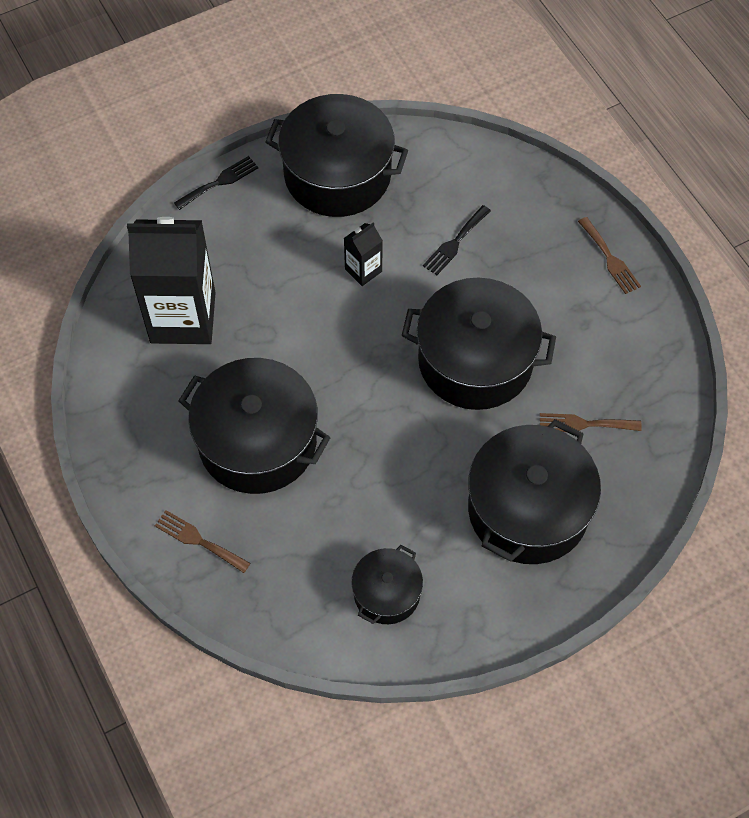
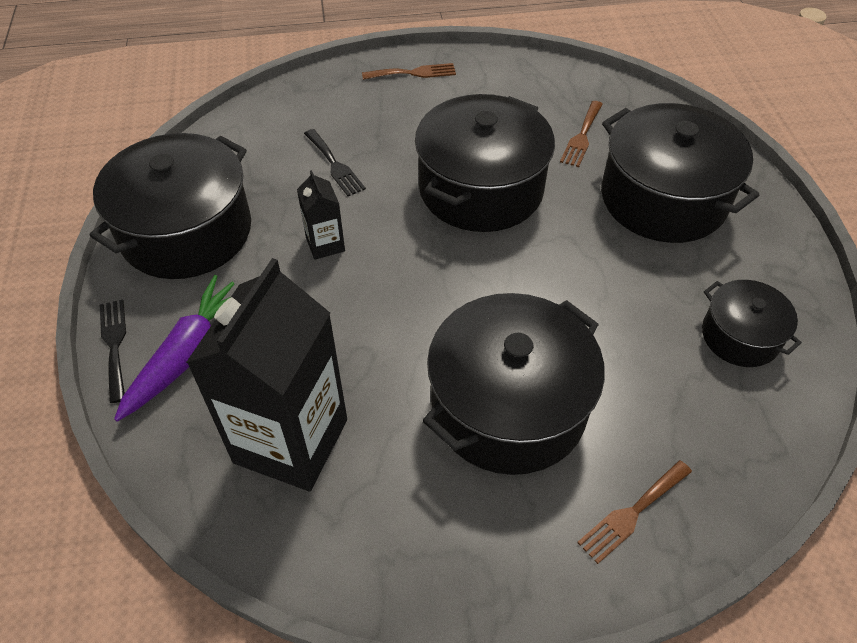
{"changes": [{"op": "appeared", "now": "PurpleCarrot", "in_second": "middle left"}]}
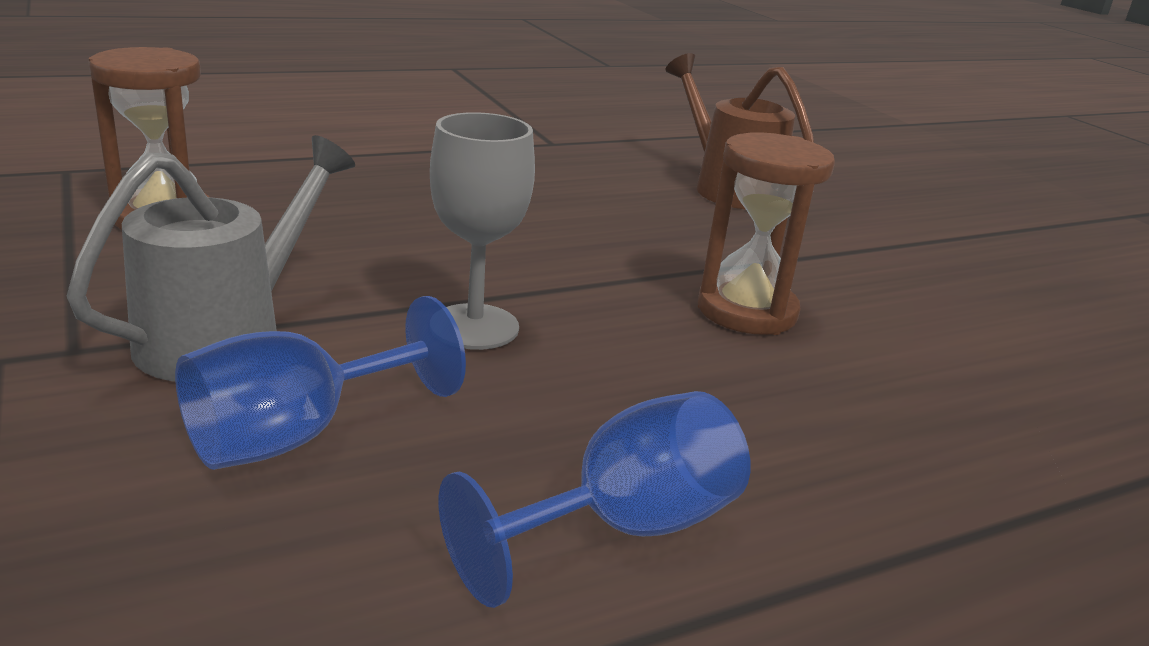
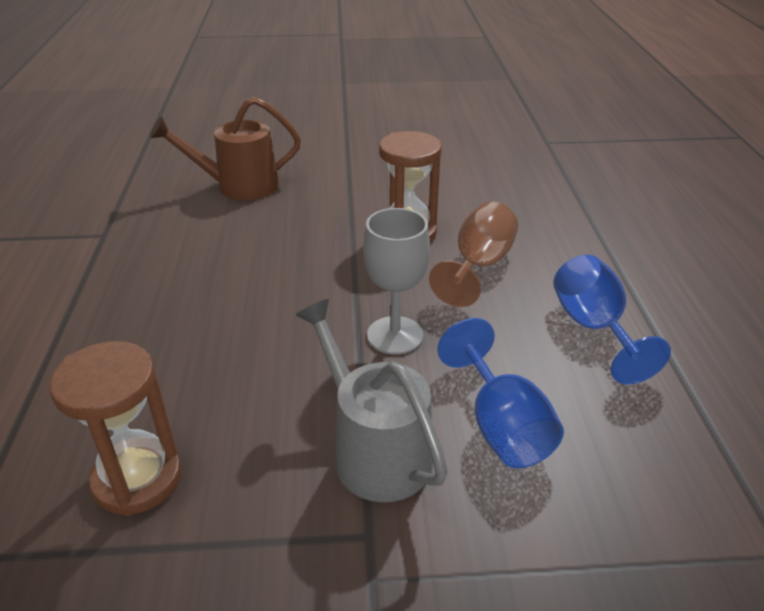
{"changes": [{"op": "appeared", "now": "BrownGoblet", "in_second": "centre"}]}
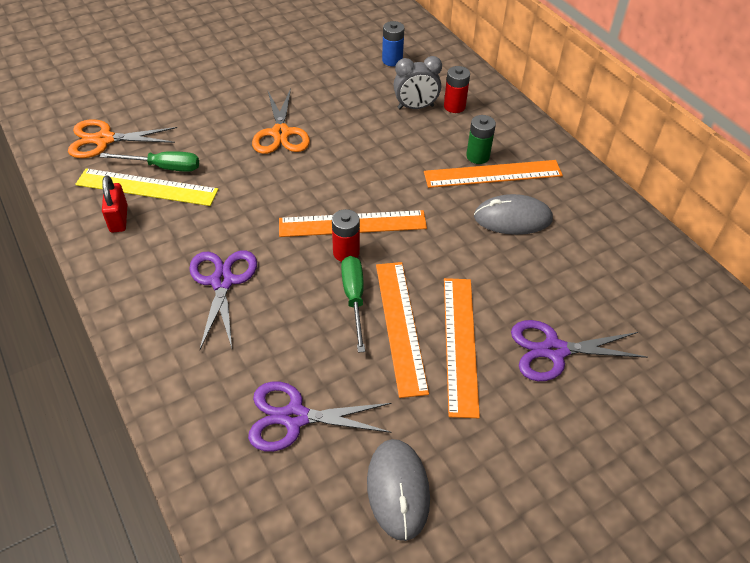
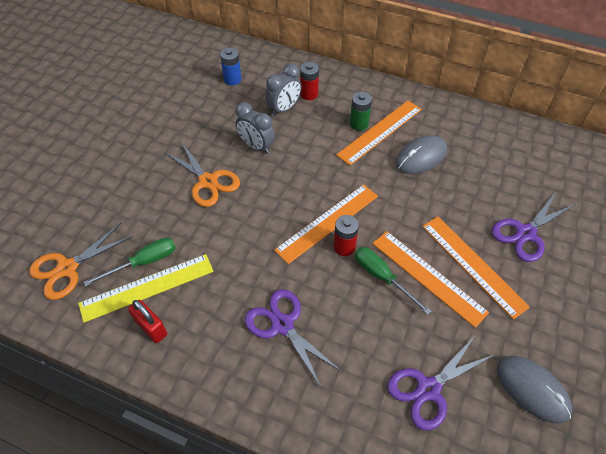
{"changes": [{"op": "appeared", "now": "GreyClock (no. 1 from left)", "in_second": "top centre"}]}
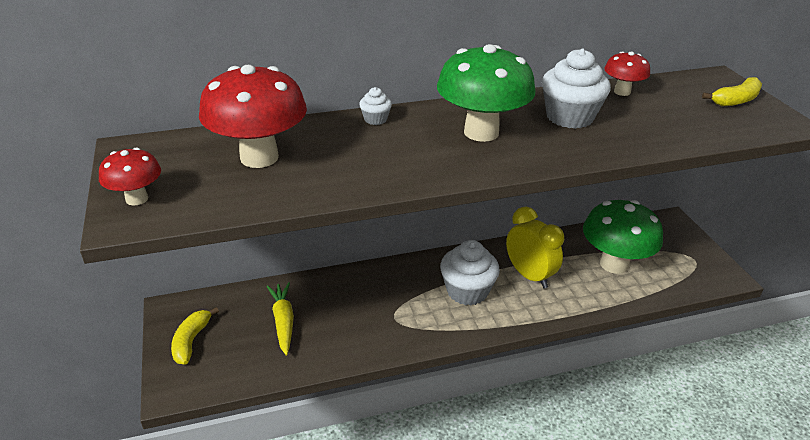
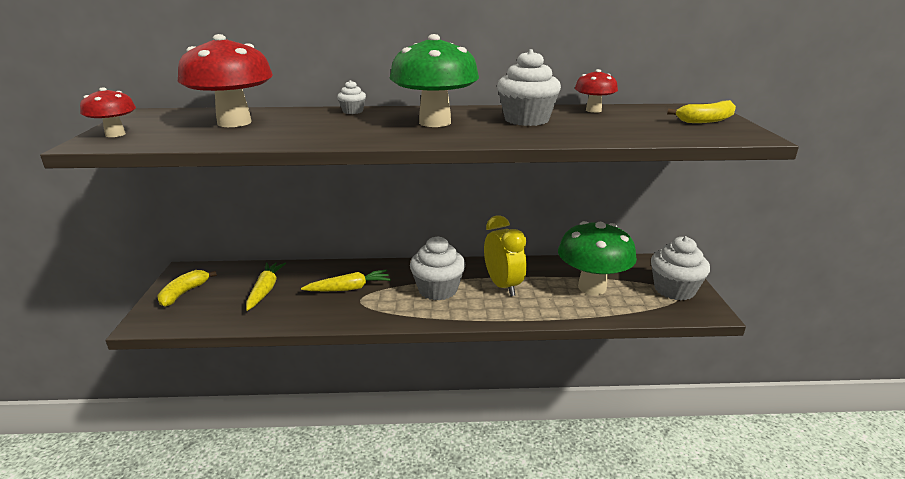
{"changes": [{"op": "appeared", "now": "YellowCarrot (no. 2 from left)", "in_second": "centre"}, {"op": "appeared", "now": "WhiteCupcake (no. 4 from left)", "in_second": "middle right"}]}
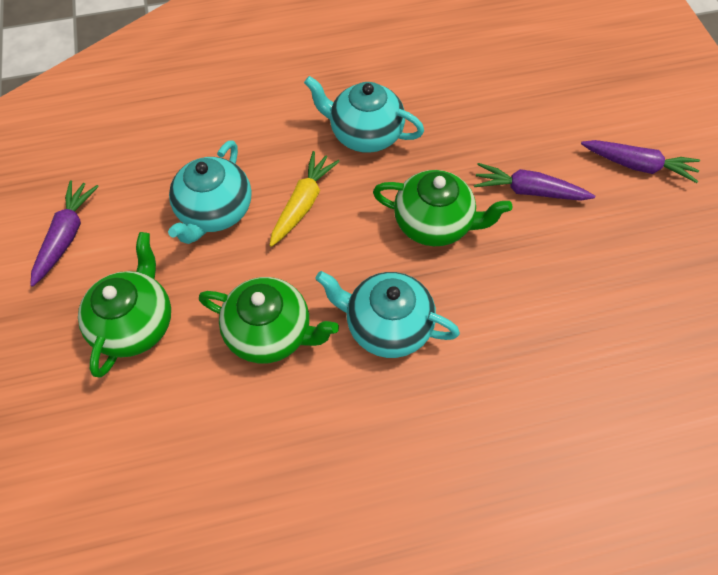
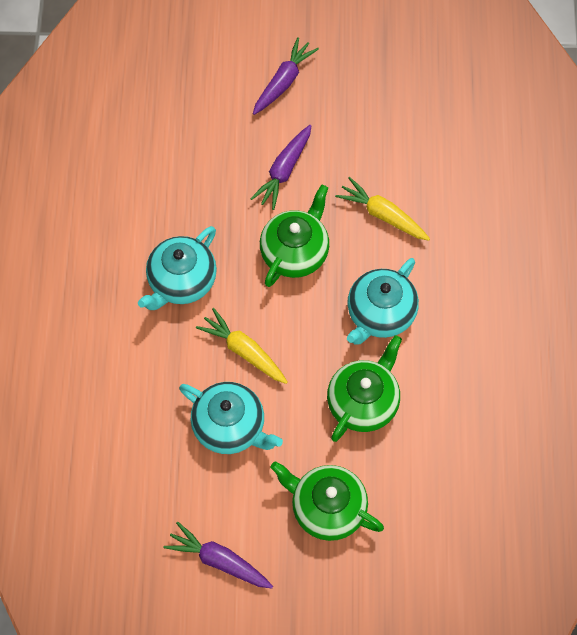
{"changes": [{"op": "appeared", "now": "YellowCarrot (no. 2 from left)", "in_second": "top centre"}]}
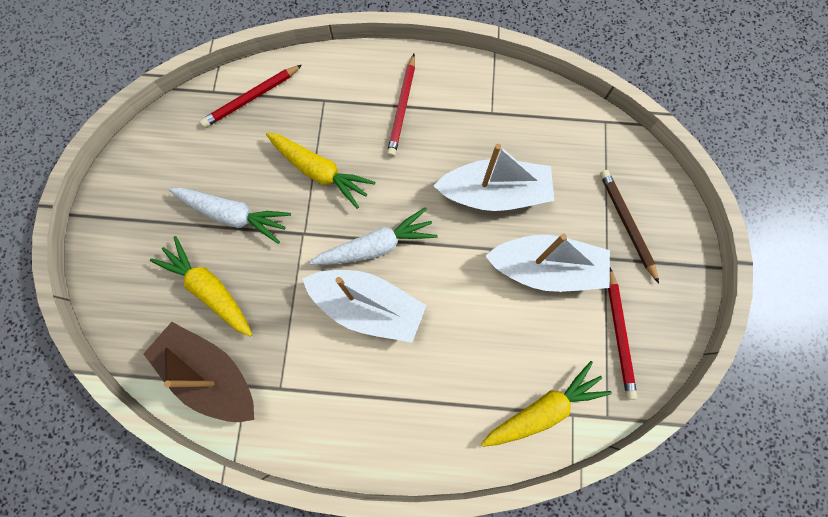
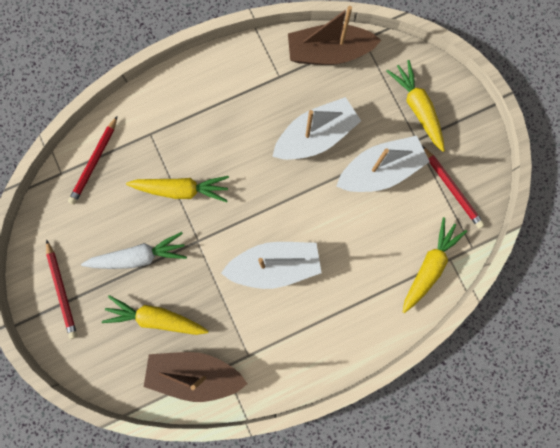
{"changes": [{"op": "relocated", "was": "RedPencil (no. 2 from left in the first image)", "now": "RedPencil (no. 1 from left)", "in_first": "top centre", "in_second": "middle left"}, {"op": "appeared", "now": "BrownBoat (no. 2 from left)", "in_second": "top centre"}, {"op": "exchanged", "was": "BrownPencil", "now": "YellowCarrot (no. 3 from left)", "in_first": "middle right", "in_second": "top right"}, {"op": "missing", "was": "WhiteCarrot (no. 2 from left)", "in_first": "centre"}]}
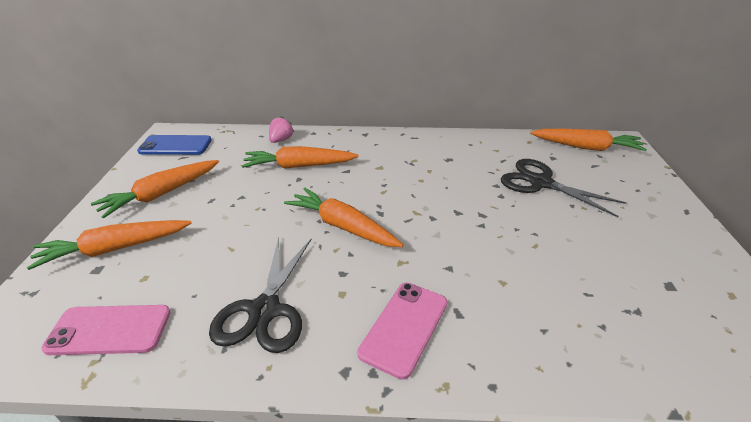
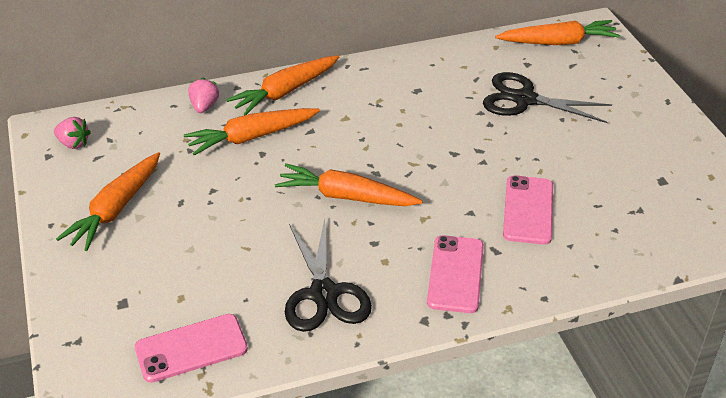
{"changes": [{"op": "exchanged", "was": "BluePhone", "now": "PinkStrawberry (no. 1 from left)", "in_first": "middle left", "in_second": "middle left"}, {"op": "relocated", "was": "OrangeCarrot (no. 1 from left in the first image)", "now": "OrangeCarrot (no. 3 from left)", "in_first": "middle left", "in_second": "top centre"}, {"op": "appeared", "now": "PinkPhone (no. 3 from left)", "in_second": "middle right"}]}
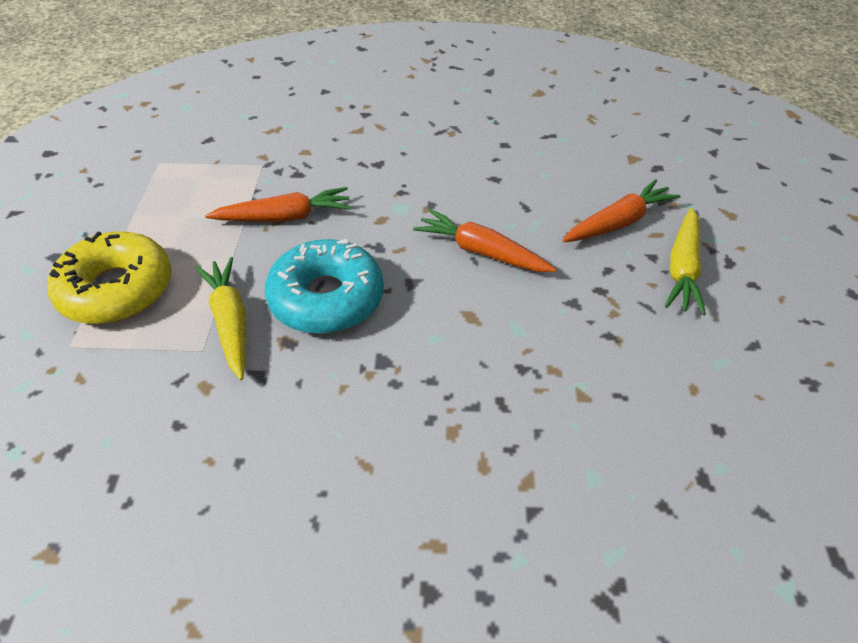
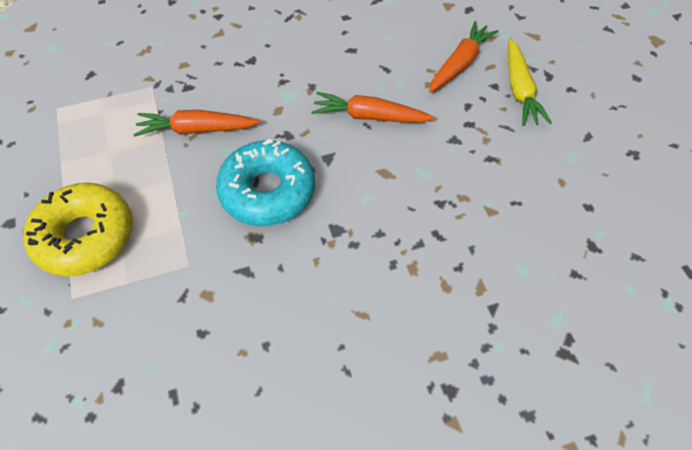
{"changes": [{"op": "spun", "was": "OrangeCarrot (no. 1 from left)", "in_first": "top left", "in_second": "top left", "clockwise": -150}, {"op": "missing", "was": "YellowCarrot (no. 1 from left)", "in_first": "middle left"}]}
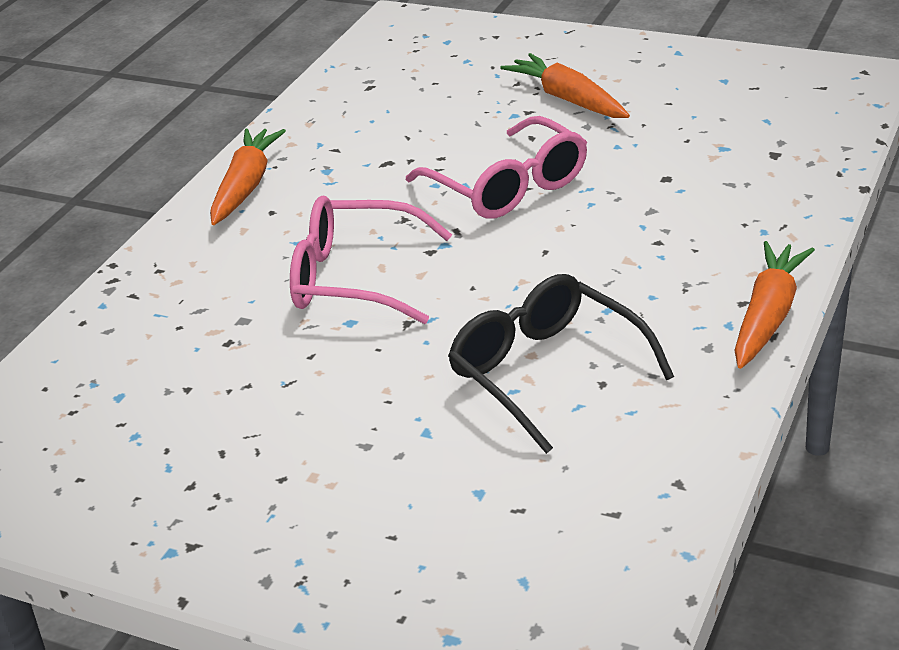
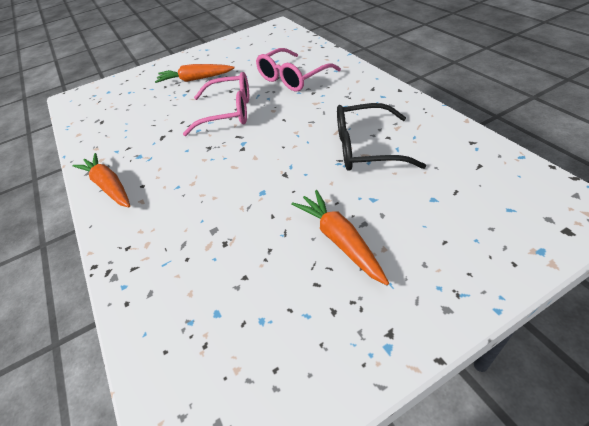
{"changes": [{"op": "relocated", "was": "PinkGlasses (no. 1 from left in the first image)", "now": "PinkGlasses (no. 2 from left)", "in_first": "centre", "in_second": "top centre"}, {"op": "relocated", "was": "OrangeCarrot (no. 3 from left)", "in_first": "middle right", "in_second": "centre"}]}
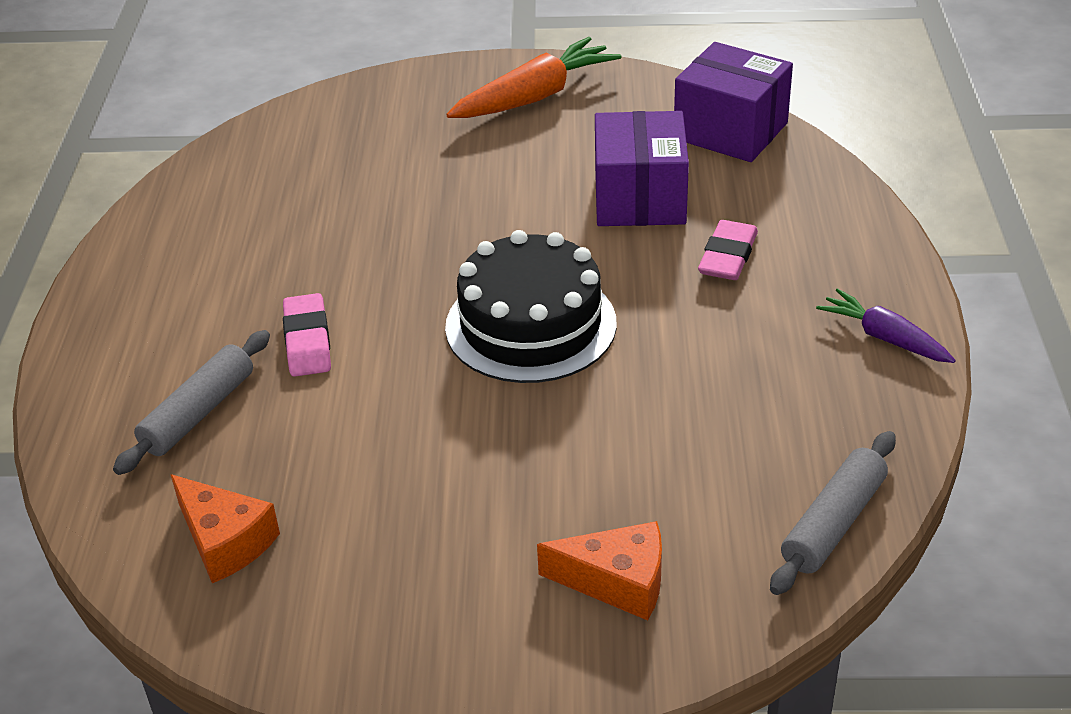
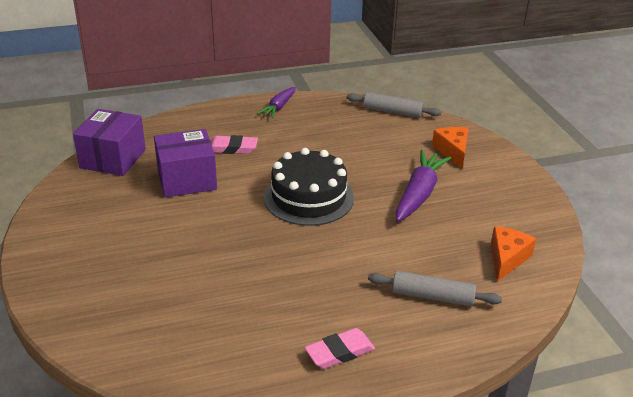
{"changes": [{"op": "relocated", "was": "PinkEraser (no. 1 from left in the first image)", "now": "PinkEraser (no. 2 from left)", "in_first": "middle left", "in_second": "bottom centre"}, {"op": "appeared", "now": "PurpleCarrot (no. 2 from left)", "in_second": "middle right"}, {"op": "missing", "was": "OrangeCarrot", "in_first": "top centre"}]}
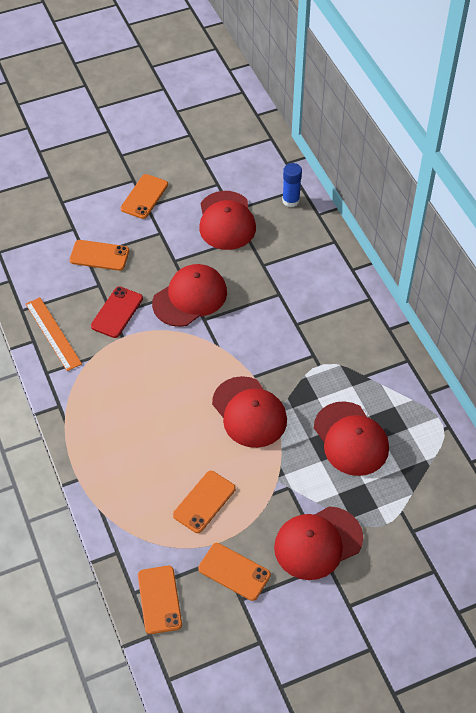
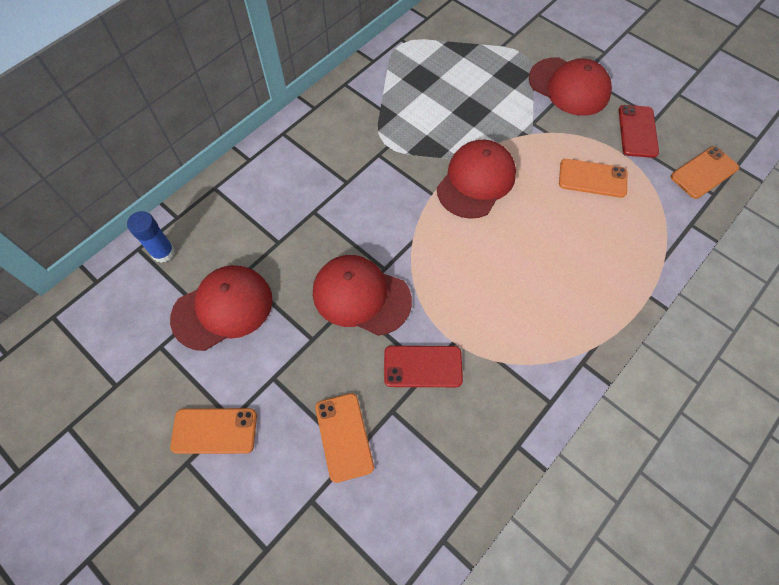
{"changes": [{"op": "colour", "was": "OrangePhone (no. 5 from left)", "now": "RedPhone (no. 2 from left)", "in_first": "bottom centre", "in_second": "top right"}, {"op": "missing", "was": "OrangeRuler", "in_first": "middle left"}, {"op": "missing", "was": "RedCap (no. 5 from left)", "in_first": "middle right"}]}
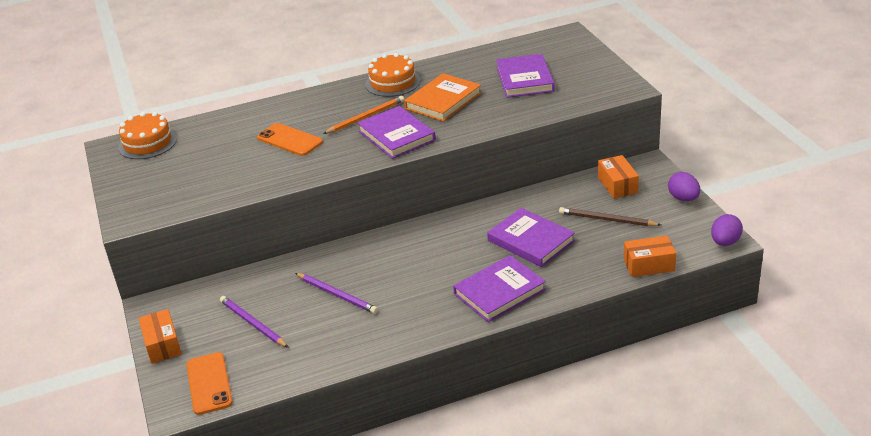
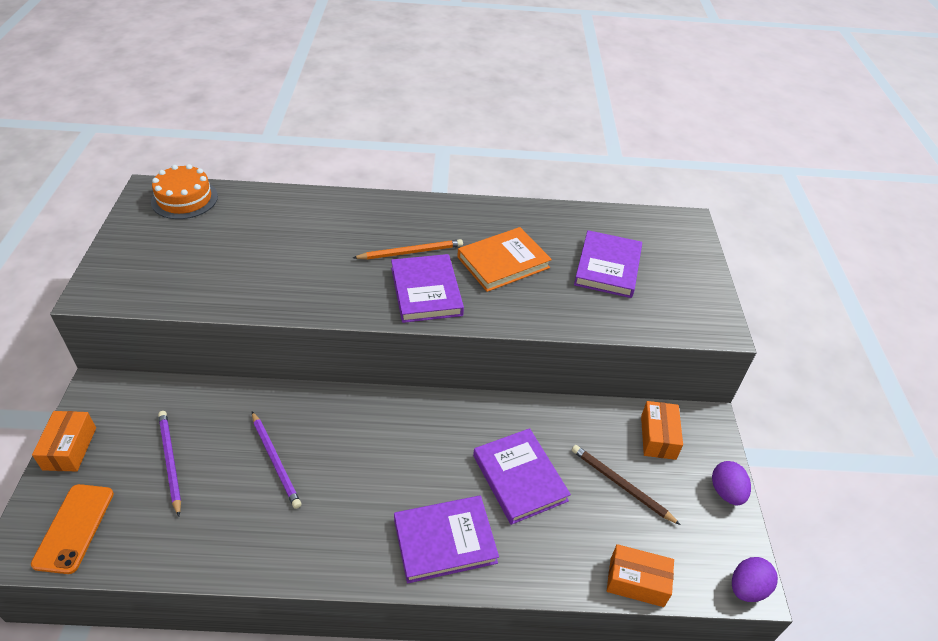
{"changes": [{"op": "missing", "was": "OrangePhone (no. 2 from left)", "in_first": "top left"}, {"op": "missing", "was": "OrangeCake (no. 2 from left)", "in_first": "top centre"}]}
